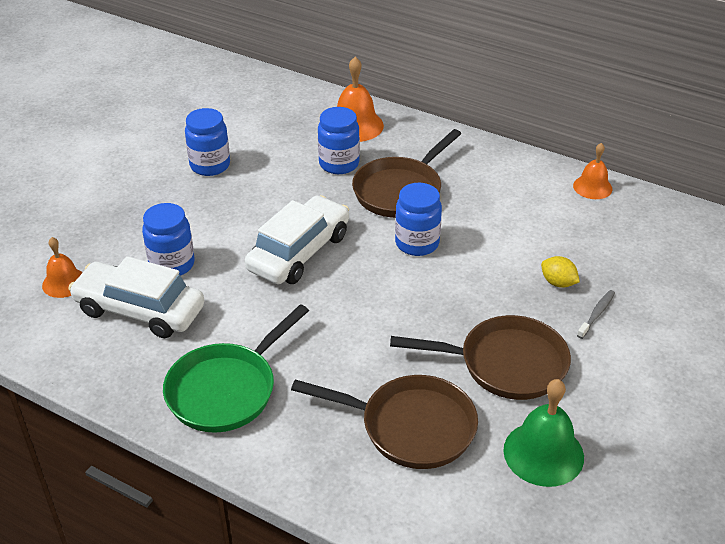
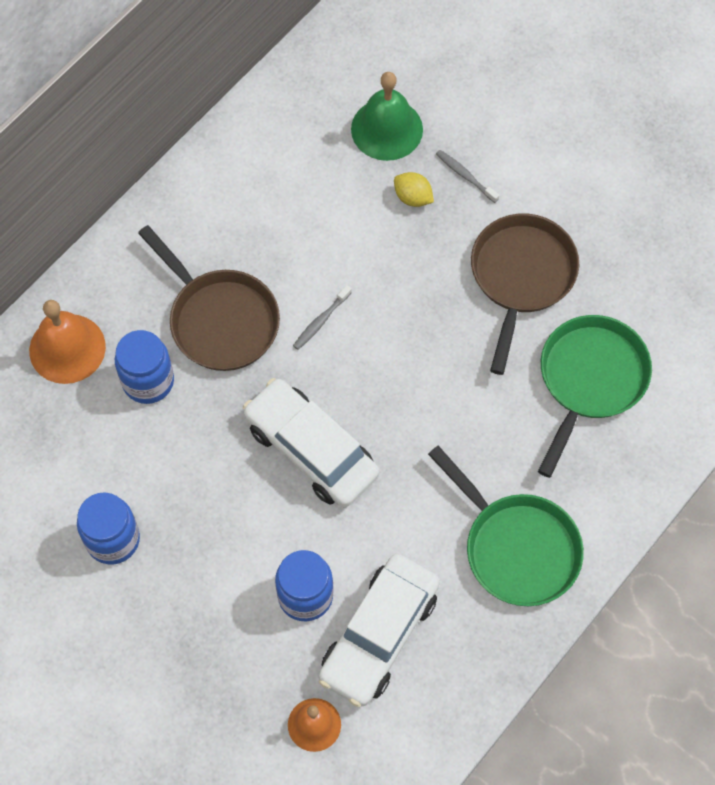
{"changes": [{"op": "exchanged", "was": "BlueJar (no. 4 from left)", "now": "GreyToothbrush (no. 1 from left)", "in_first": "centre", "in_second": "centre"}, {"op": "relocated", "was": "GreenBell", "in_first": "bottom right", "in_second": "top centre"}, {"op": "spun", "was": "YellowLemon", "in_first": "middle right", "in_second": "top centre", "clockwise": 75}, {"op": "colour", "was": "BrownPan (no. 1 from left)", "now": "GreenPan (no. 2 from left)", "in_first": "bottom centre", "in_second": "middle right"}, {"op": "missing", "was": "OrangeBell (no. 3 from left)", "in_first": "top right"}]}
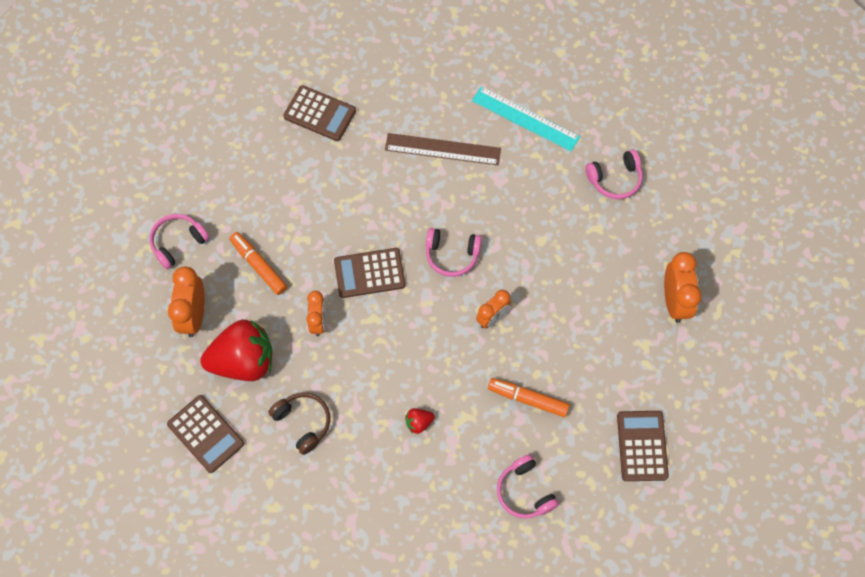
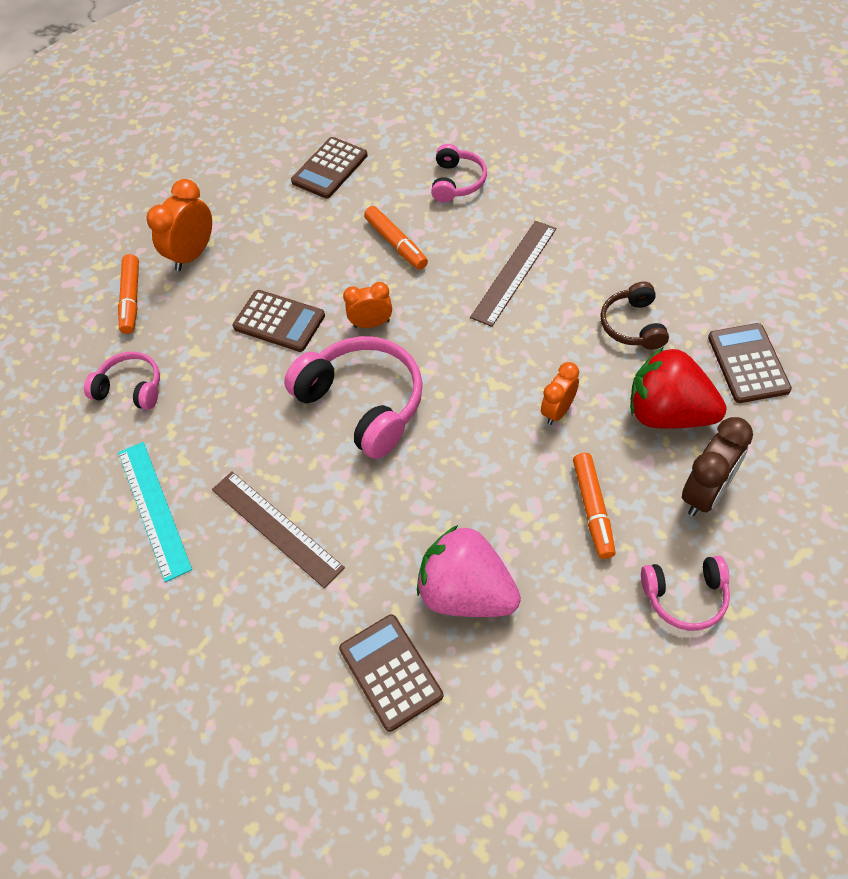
{"changes": [{"op": "appeared", "now": "OrangeMarker (no. 1 from left)", "in_second": "middle left"}, {"op": "relocated", "was": "BrownCalculator (no. 3 from left in the first image)", "now": "BrownCalculator (no. 1 from left)", "in_first": "centre", "in_second": "middle left"}, {"op": "size", "was": "PinkHeadphones (no. 2 from left)", "in_first": "centre", "in_second": "centre", "ratio": 1.77}, {"op": "appeared", "now": "PinkStrawberry", "in_second": "centre"}, {"op": "exchanged", "was": "RedStrawberry (no. 2 from left)", "now": "BrownRuler (no. 2 from left)", "in_first": "bottom centre", "in_second": "top centre"}, {"op": "colour", "was": "OrangeClock (no. 1 from left)", "now": "BrownClock", "in_first": "middle left", "in_second": "middle right"}]}
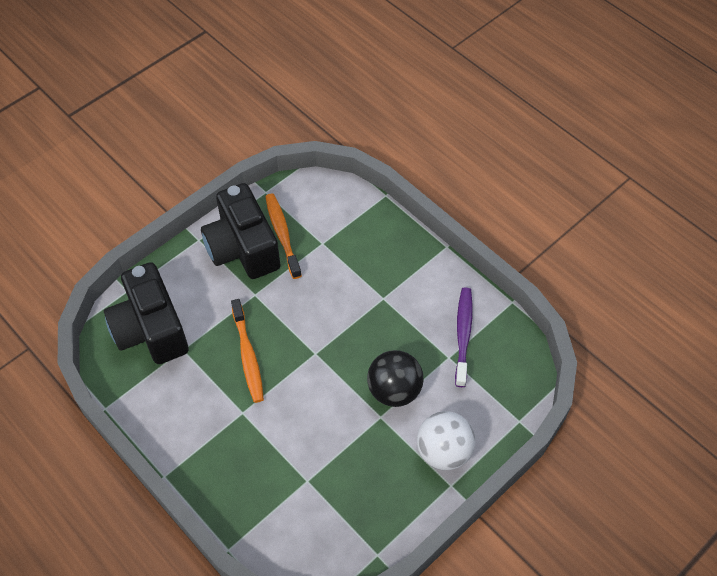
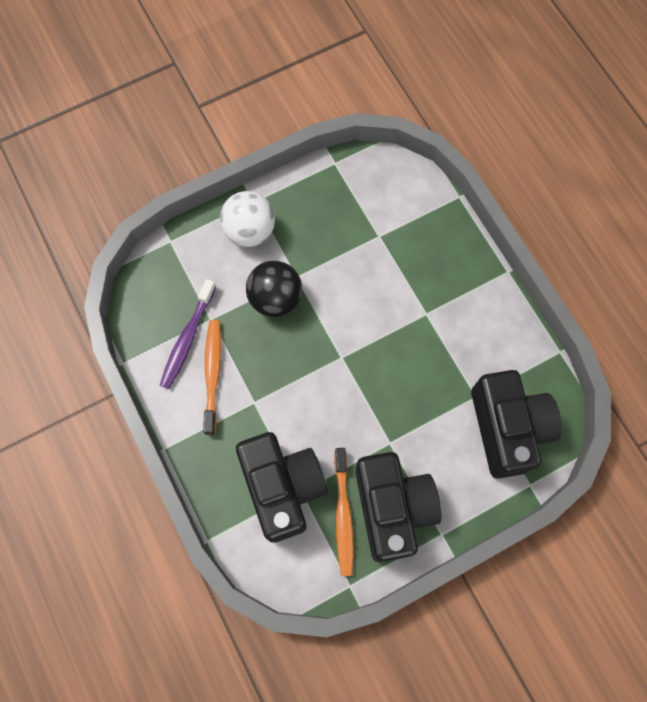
{"changes": [{"op": "relocated", "was": "OrangeToothbrush (no. 1 from left)", "in_first": "centre", "in_second": "middle left"}, {"op": "appeared", "now": "BlackCamera (no. 1 from left)", "in_second": "bottom centre"}]}
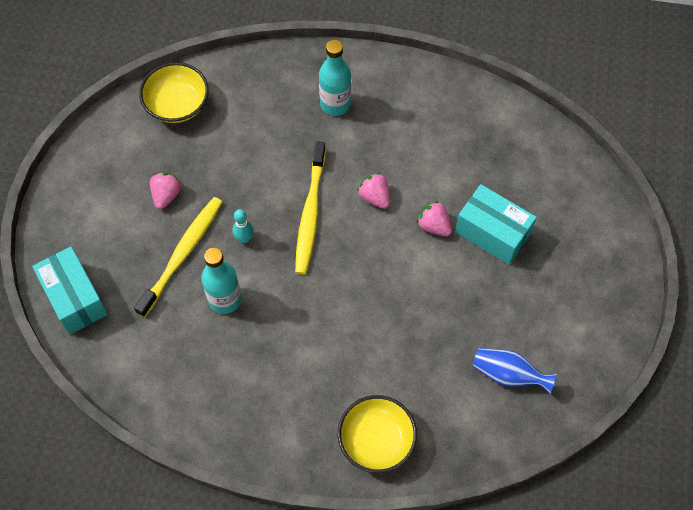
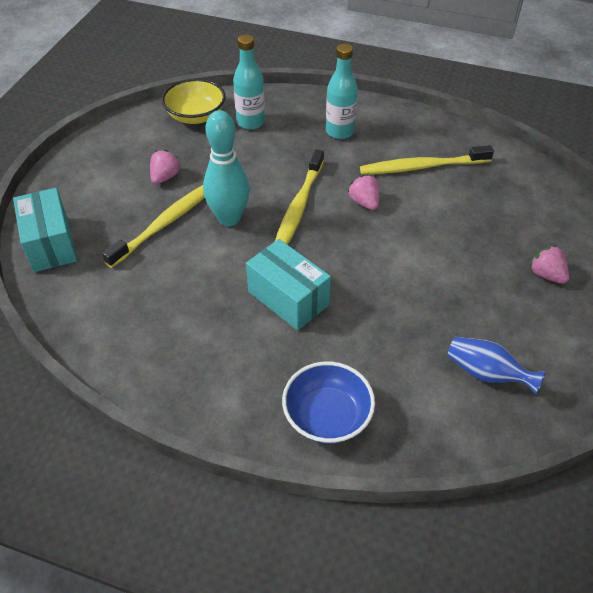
{"changes": [{"op": "size", "was": "TurquoiseBowlingPin", "in_first": "centre", "in_second": "top centre", "ratio": 2.15}, {"op": "relocated", "was": "TurquoiseBottle (no. 1 from left)", "in_first": "middle left", "in_second": "top centre"}, {"op": "relocated", "was": "TurquoiseBox (no. 2 from left)", "in_first": "middle right", "in_second": "centre"}, {"op": "colour", "was": "YellowBowl (no. 2 from left)", "now": "BlueBowl", "in_first": "bottom centre", "in_second": "bottom centre"}, {"op": "appeared", "now": "YellowToothbrush (no. 3 from left)", "in_second": "top right"}, {"op": "relocated", "was": "PinkStrawberry (no. 3 from left)", "in_first": "centre", "in_second": "middle right"}]}
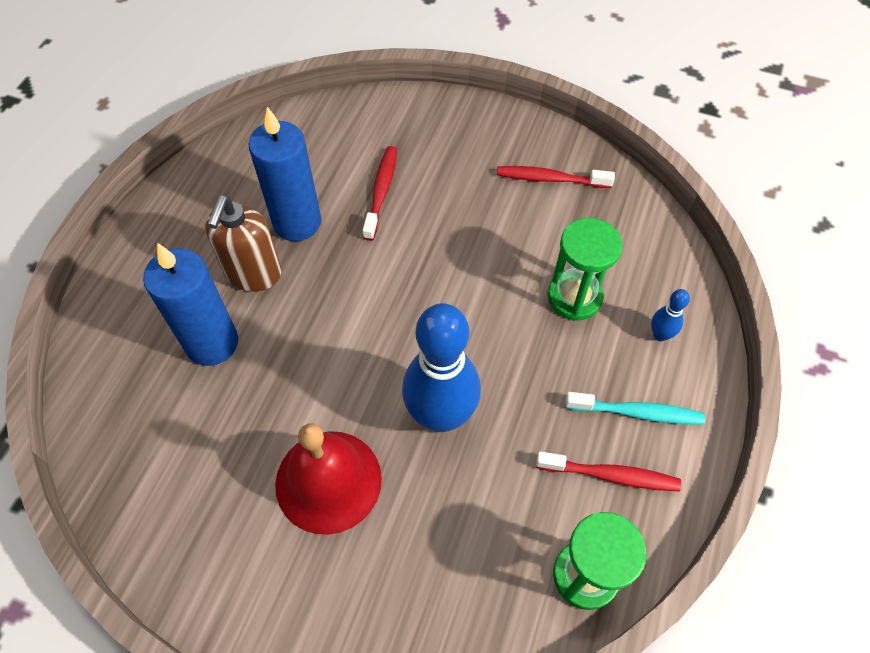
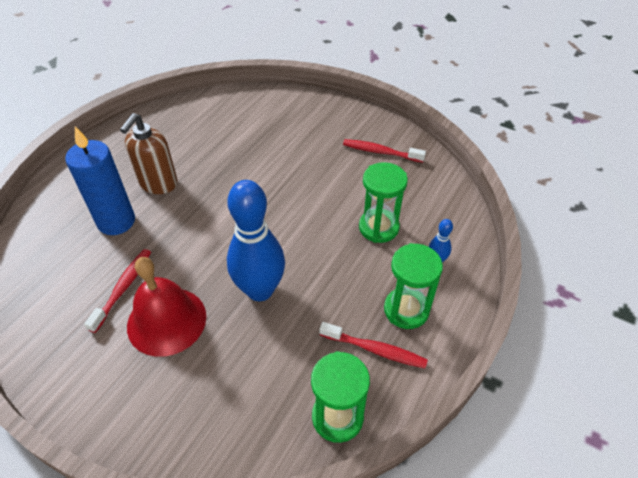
{"changes": [{"op": "relocated", "was": "RedToothbrush (no. 1 from left)", "in_first": "top centre", "in_second": "middle left"}, {"op": "exchanged", "was": "TurquoiseToothbrush", "now": "GreenHourglass (no. 3 from left)", "in_first": "middle right", "in_second": "centre"}, {"op": "missing", "was": "BlueCandle (no. 2 from left)", "in_first": "top left"}]}
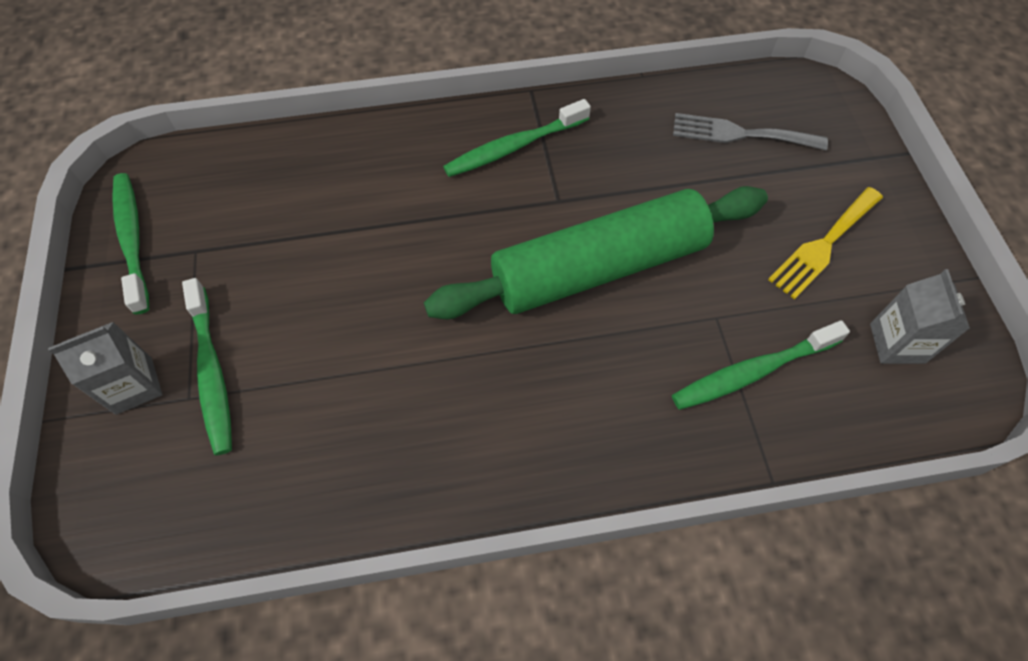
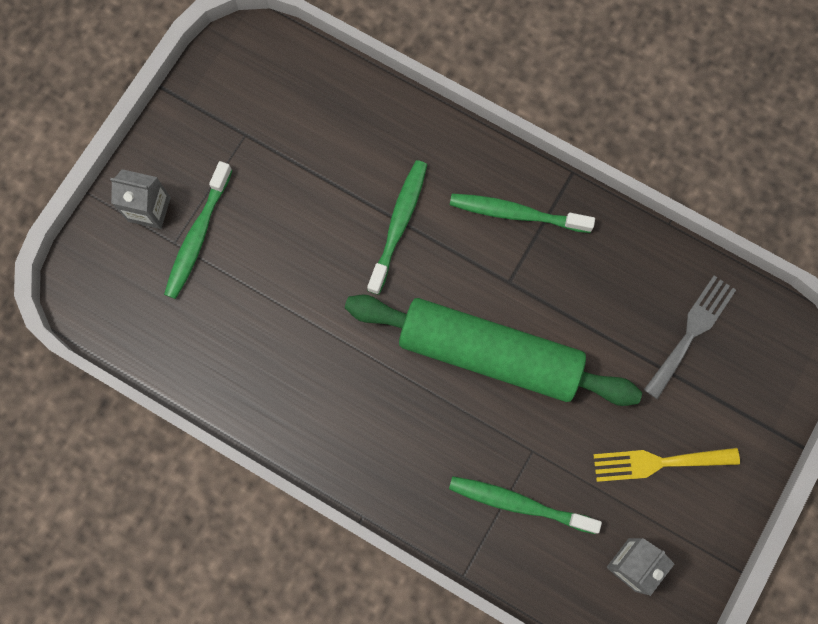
{"changes": [{"op": "relocated", "was": "GreenToothbrush (no. 1 from left in the first image)", "now": "GreenToothbrush (no. 2 from left)", "in_first": "middle left", "in_second": "centre"}, {"op": "spun", "was": "GreyFork", "in_first": "top right", "in_second": "middle right", "clockwise": 75}]}
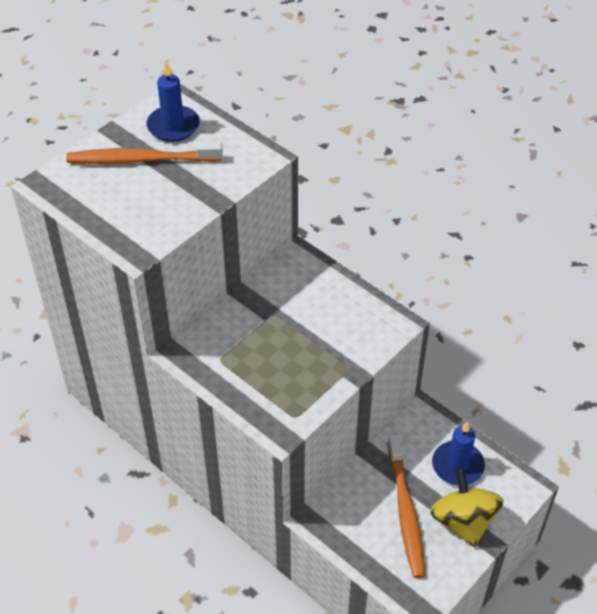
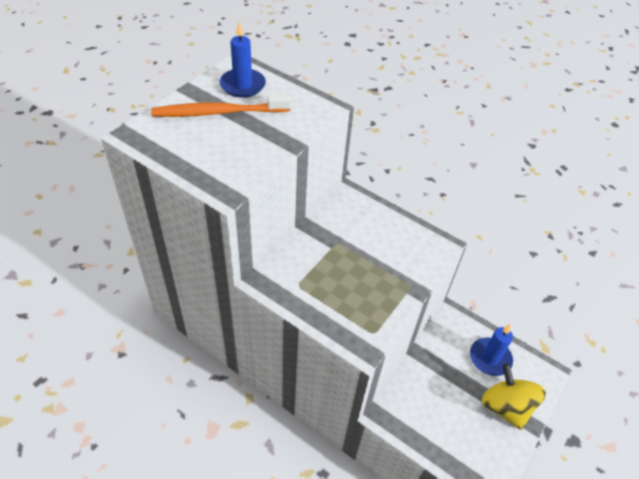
{"changes": [{"op": "missing", "was": "OrangeToothbrush (no. 2 from left)", "in_first": "bottom right"}]}
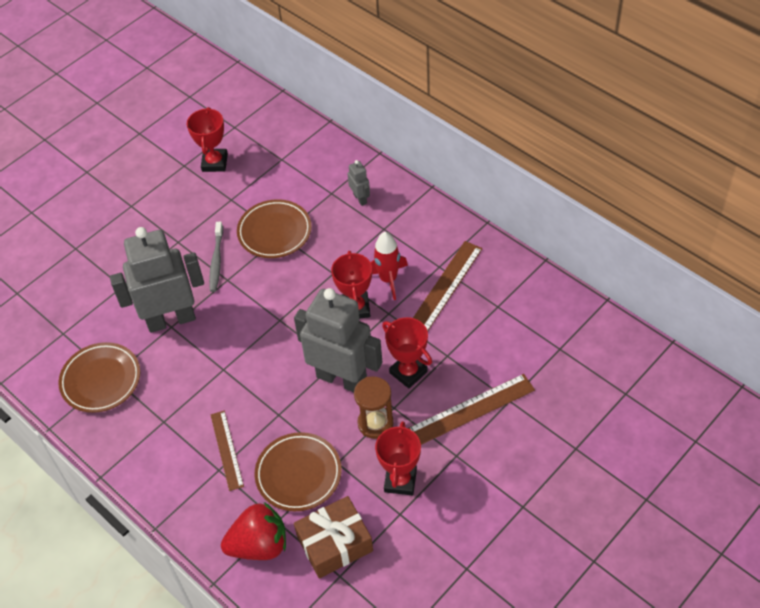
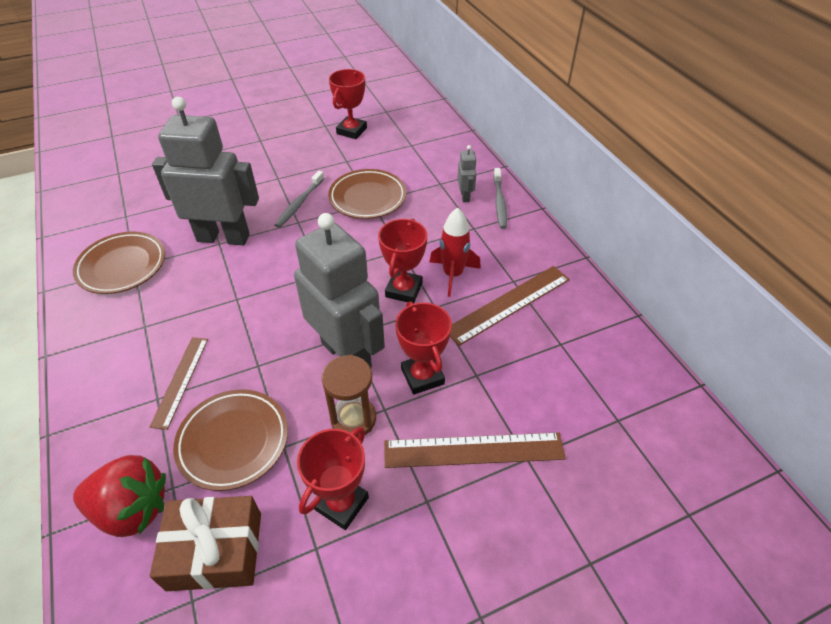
{"changes": [{"op": "appeared", "now": "GreyToothbrush (no. 2 from left)", "in_second": "top centre"}]}
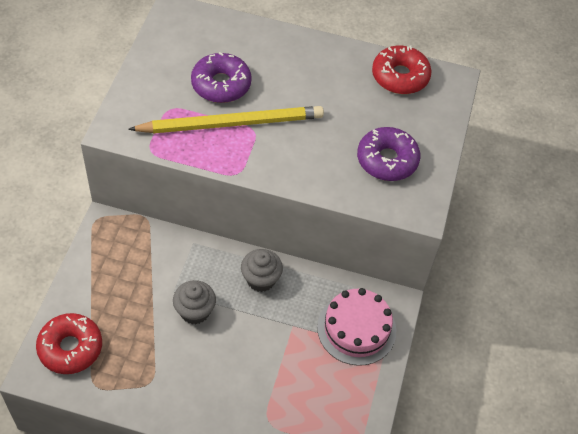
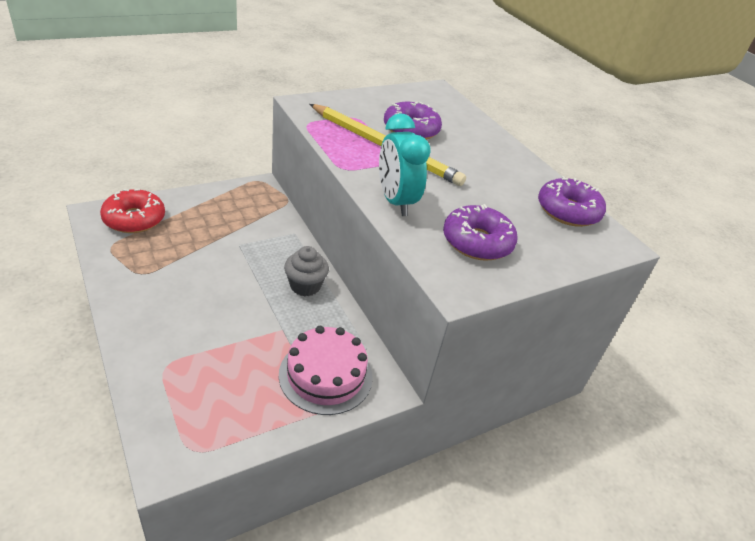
{"changes": [{"op": "appeared", "now": "TurquoiseClock", "in_second": "top centre"}, {"op": "colour", "was": "RedDonut (no. 2 from left)", "now": "PurpleDonut (no. 3 from left)", "in_first": "top right", "in_second": "middle right"}, {"op": "missing", "was": "GreyCupcake (no. 1 from left)", "in_first": "bottom centre"}]}
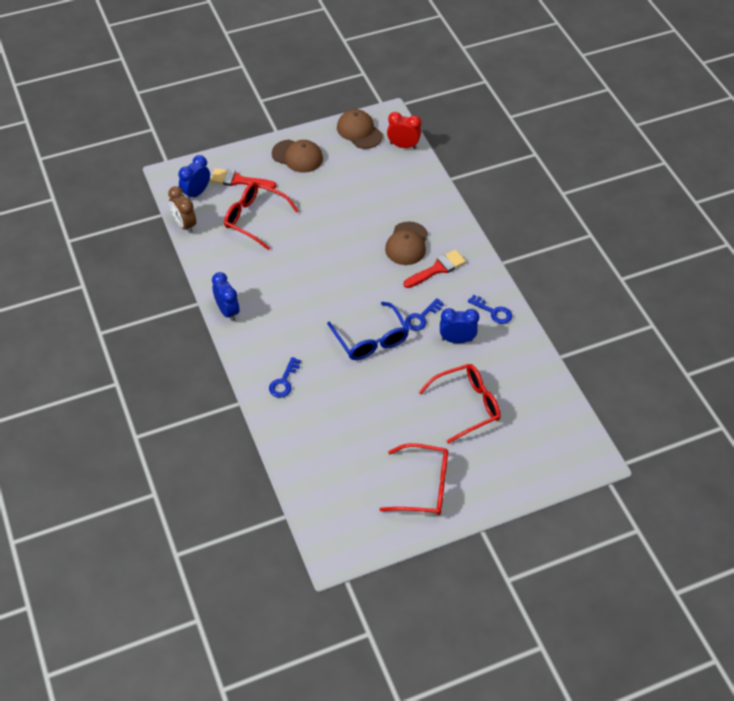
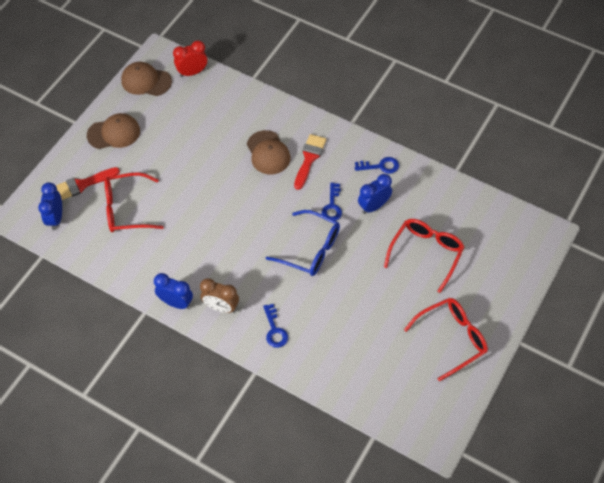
{"changes": [{"op": "relocated", "was": "BrownClock", "in_first": "top left", "in_second": "centre"}]}
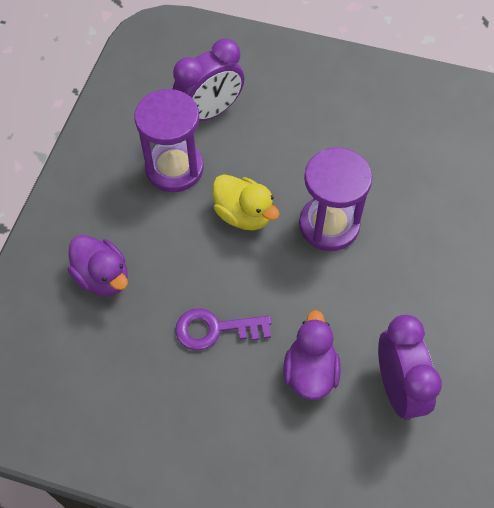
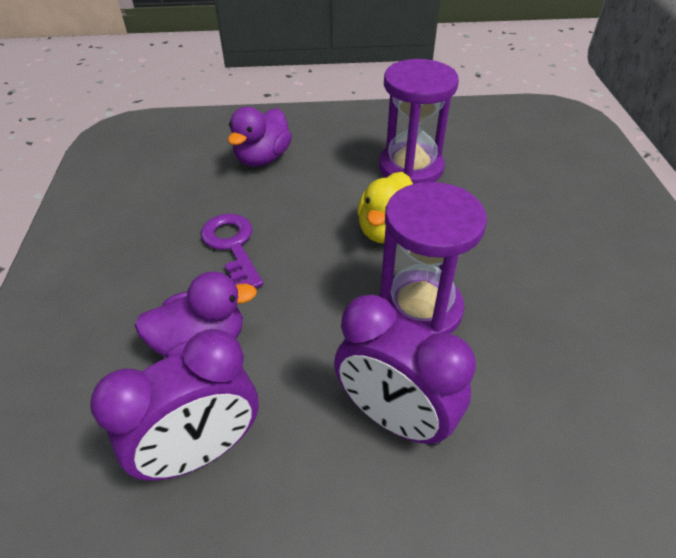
{"changes": [{"op": "relocated", "was": "PurpleClock (no. 1 from left in the first image)", "now": "PurpleClock (no. 2 from left)", "in_first": "top centre", "in_second": "centre"}]}
